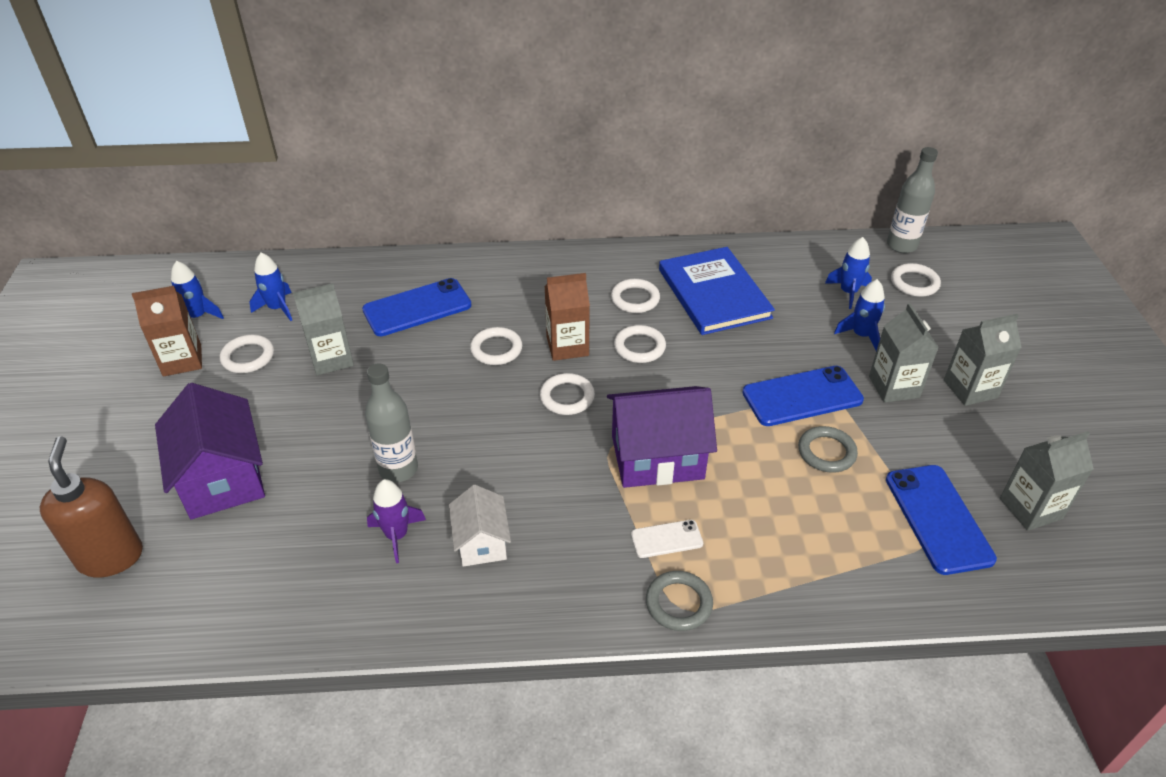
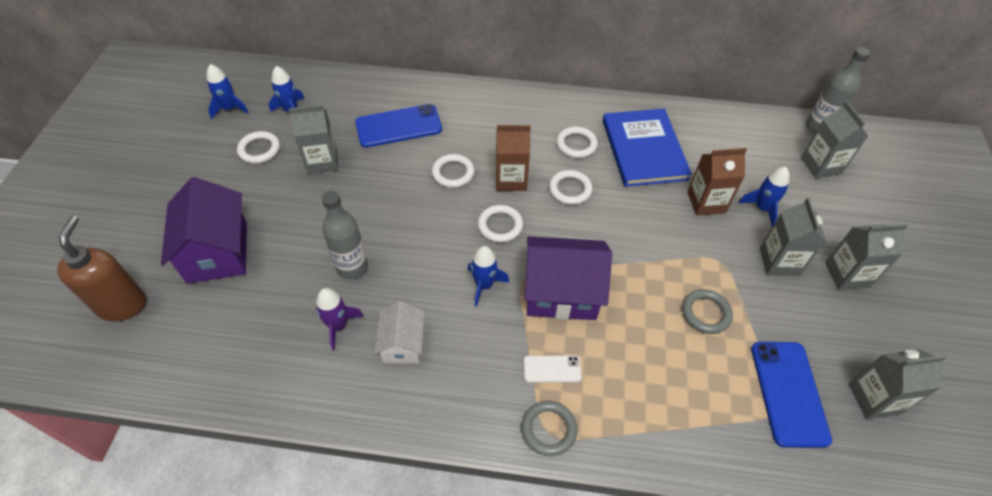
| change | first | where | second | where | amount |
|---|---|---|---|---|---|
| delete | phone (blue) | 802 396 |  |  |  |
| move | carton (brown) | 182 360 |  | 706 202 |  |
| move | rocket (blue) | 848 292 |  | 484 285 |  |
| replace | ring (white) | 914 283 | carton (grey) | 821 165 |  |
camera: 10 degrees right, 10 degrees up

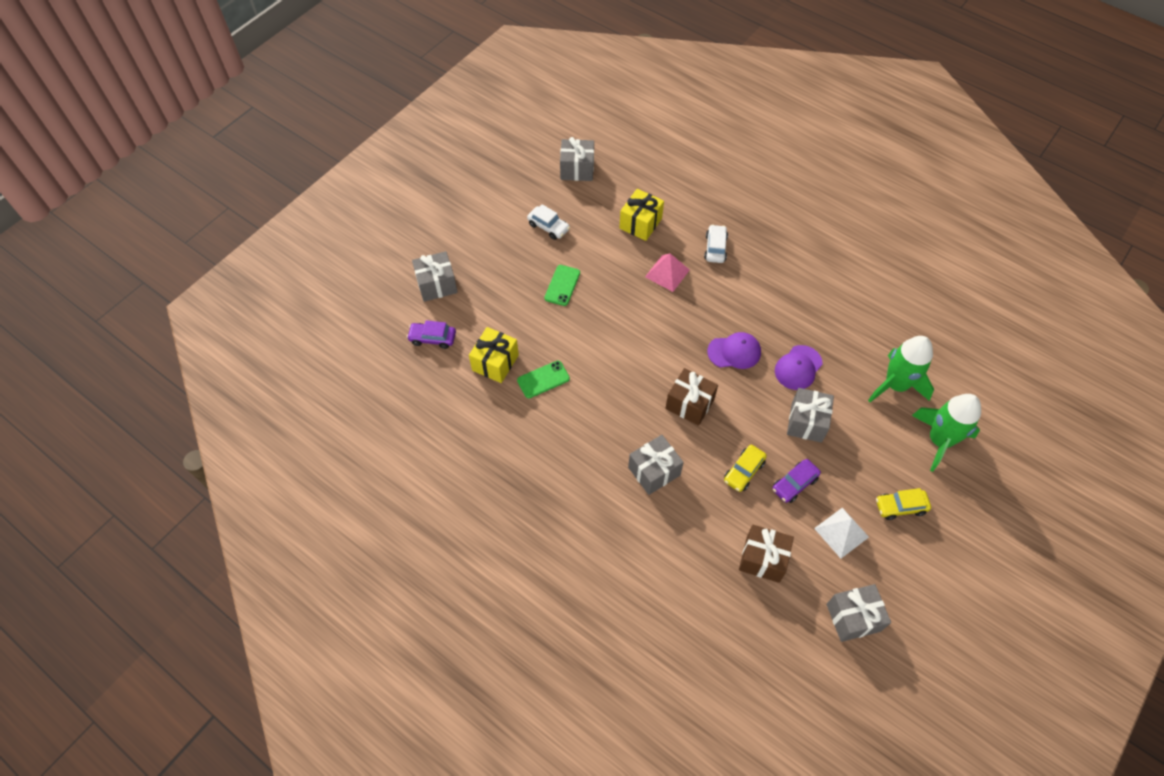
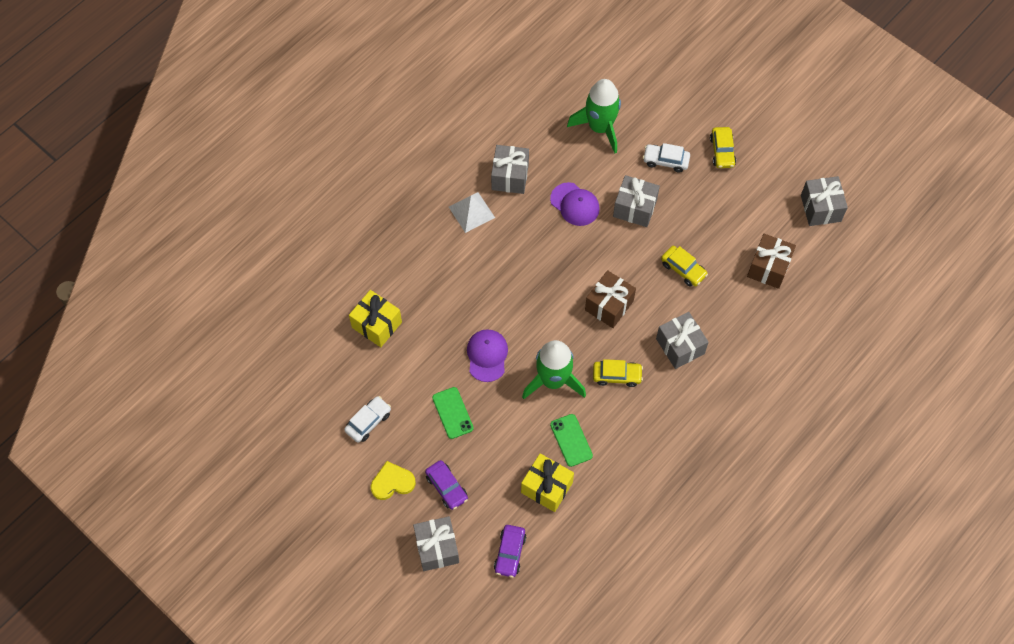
| change | first | where | second | where | amount |
|---|---|---|---|---|---|
| delete | pyramid (pink) | 667 273 |  |  |  |
| insert |  |  | heart (yellow) | 392 482 |  |
| insert |  |  | car (yellow) | 617 376 |  |
| move | gift (grey) | 577 169 |  | 510 176 |  |
| move | car (white) | 715 248 |  | 665 161 |  |
| move | cap (purple) | 734 352 |  | 487 356 |  |
| move | car (purple) | 794 484 |  | 446 487 |  |
| move | pyramid (white) | 841 532 |  | 471 212 |  |
| move | rocket (green) | 939 440 |  | 553 380 |  |
| rotate | phone (green) | 562 285 |  | 452 413 | 45 degrees clockwise |
camera: 85 degrees left, 5 degrees up

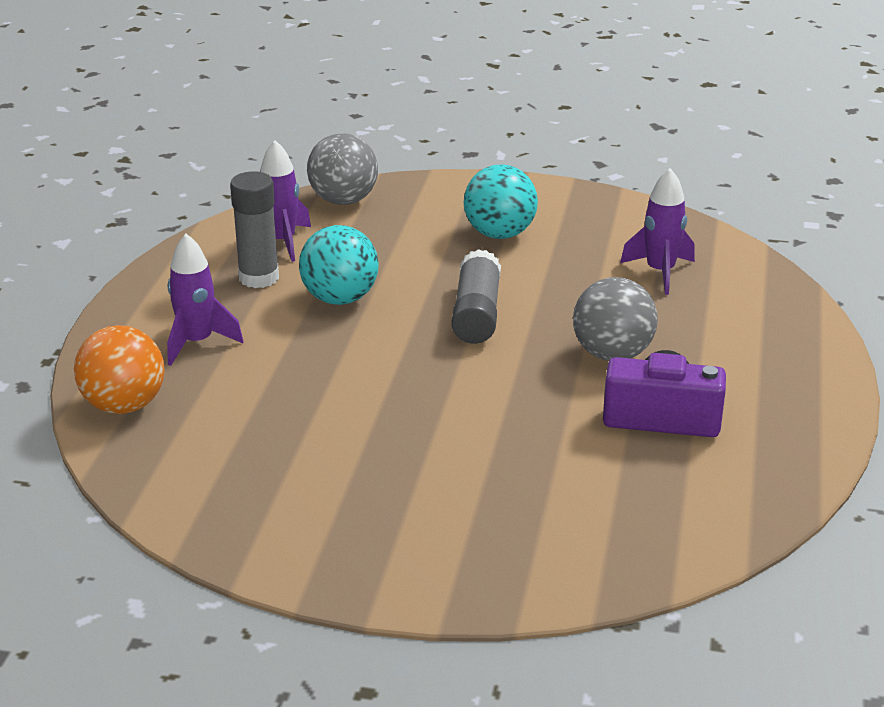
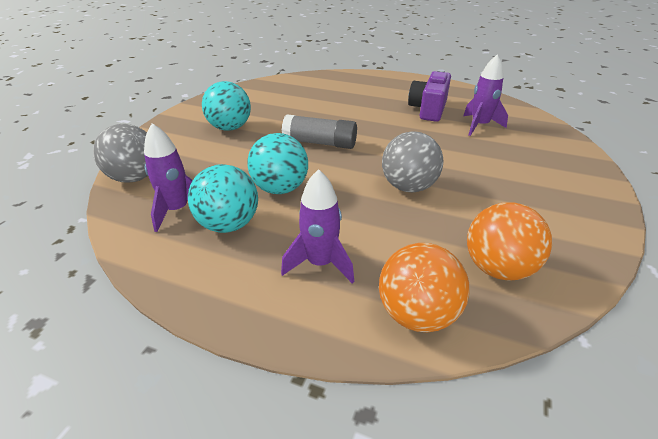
| change | first | where | second | where | amount |
|---|---|---|---|---|---|
| insert |  |  | ball (orange) | 498 268 |  |
| move | ball (grey) | 612 354 |  | 408 187 |  |
| move | rocket (purple) | 660 272 |  | 479 126 |  |
| replace | glue stick (grey) | 259 277 | ball (turquoise) | 228 225 |  |
camera: 80 degrees left, 5 degrees up

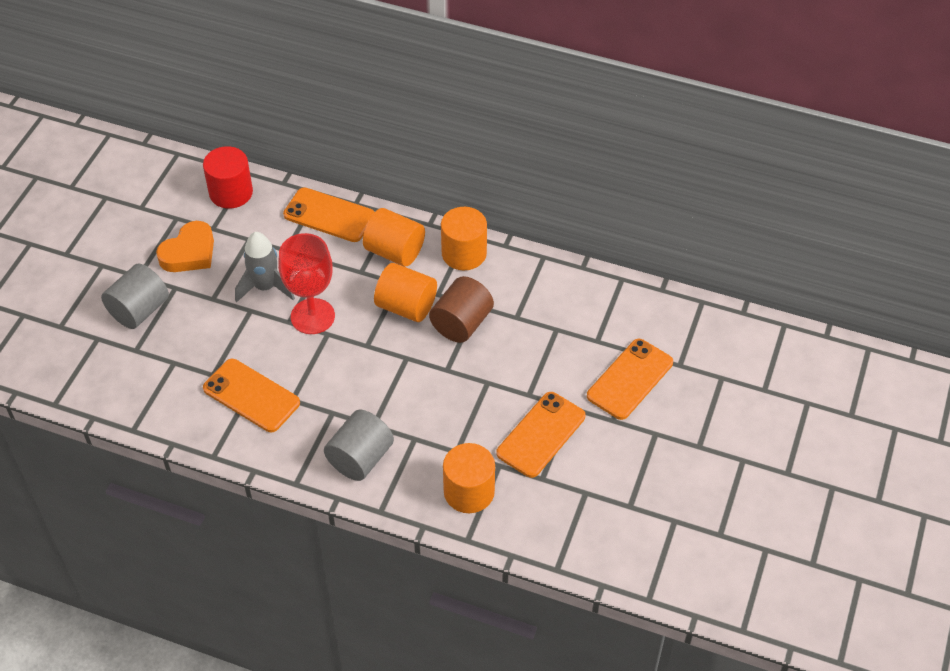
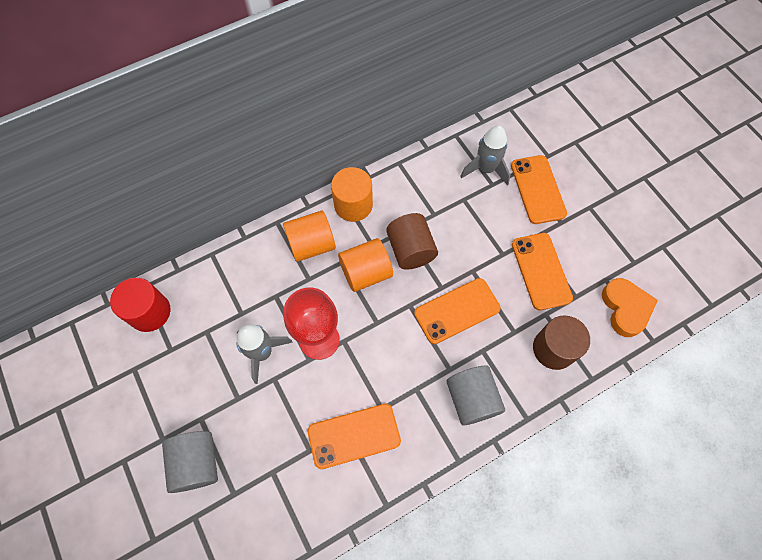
| change | first | where | second | where | amount |
|---|---|---|---|---|---|
| insert |  |  | rocket (grey) | 485 169 |  |
| move | heart (orange) | 189 252 |  | 625 308 |  |
| move | phone (orange) | 329 215 |  | 457 311 |  |
| recolor | cylinder (orange) | 469 492 | cylinder (brown) | 553 349 |  |
camera: 50 degrees left, 15 degrees up

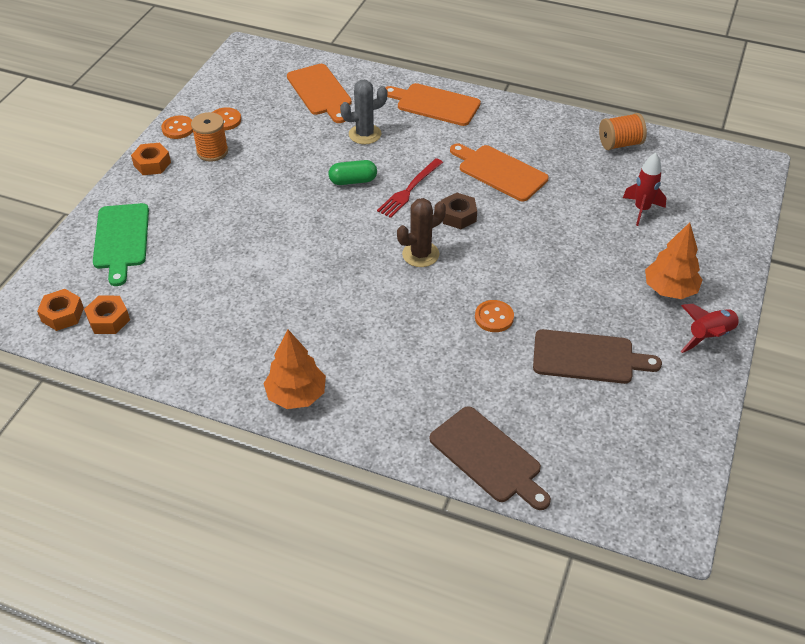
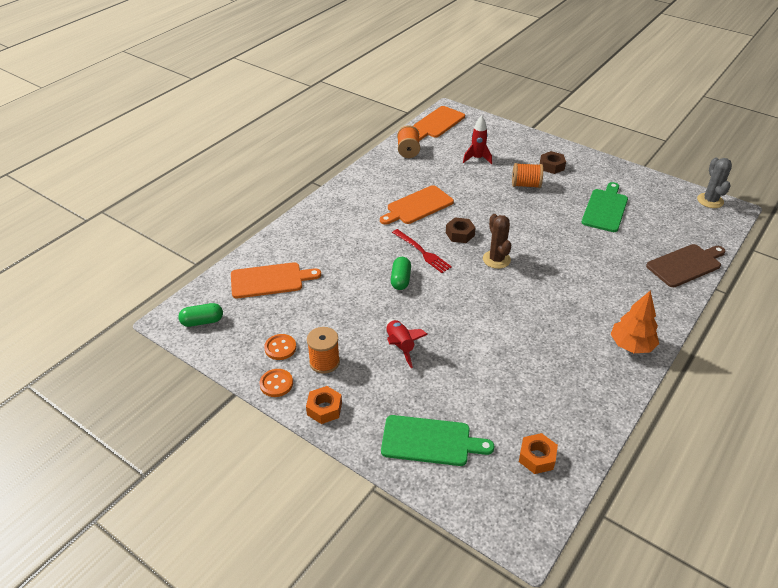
| change | first | where | second | where | amount |
|---|---|---|---|---|---|
| delete | nut (orange) | 62 314 |  |  |  |
| delete | button (orange) | 494 317 |  |  |  |
| insert |  |  | capsule (green) | 202 321 |  |
| insert |  |  | spool (orange) | 525 185 |  |
| move | cactus (grey) | 365 134 |  | 710 201 |  |
| move | cutting board (orange) | 435 104 |  | 437 123 |  |
| move | rocket (red) | 709 336 |  | 400 346 |  |
| replace | tree (orange) | 669 289 | nut (brown) | 551 166 |  |
| recolor | cutting board (brown) | 588 357 | cutting board (green) | 605 209 |  |
camera: 75 degrees left, 5 degrees down

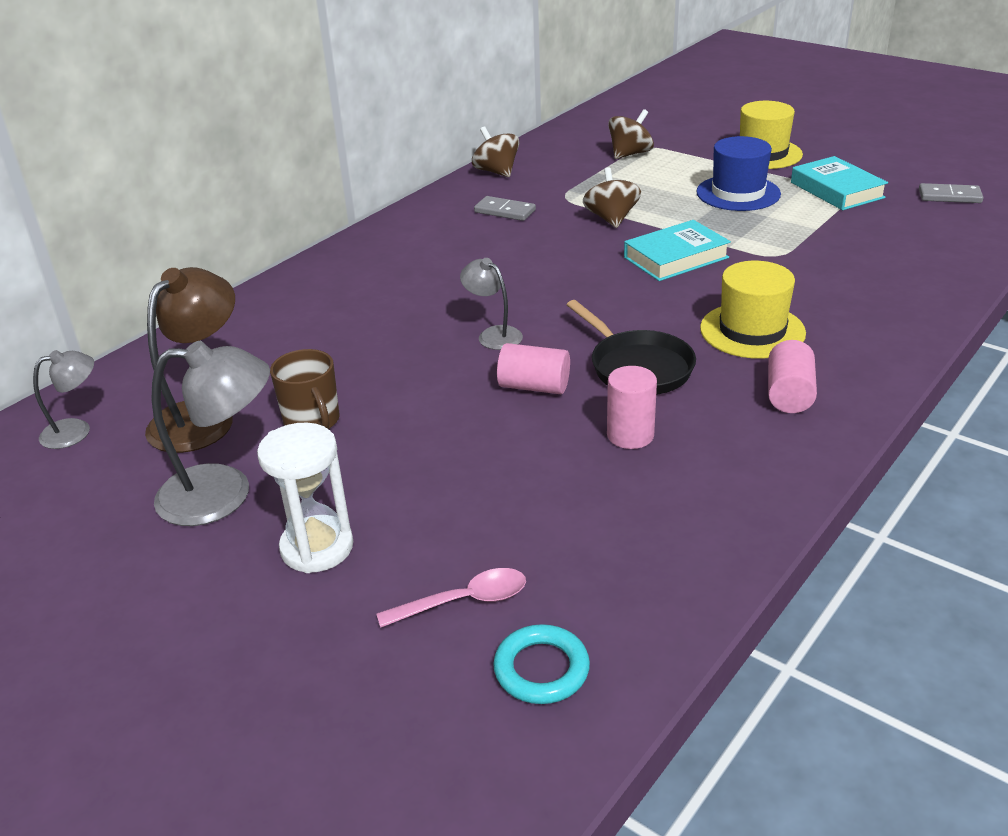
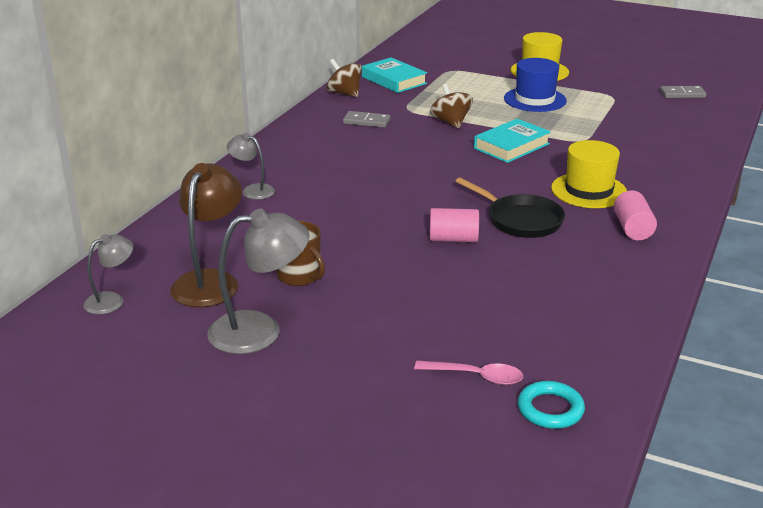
| change | first | where | second | where | amount |
|---|---|---|---|---|---|
| delete | hourglass (white) | 317 547 |  |  |  |
| delete | cylinder (pink) | 630 435 |  |  |  |
| delete | spinning top (brown) | 630 154 |  |  |  |
| move | lamp (grey) | 493 335 |  | 252 190 |  |
| move | book (turquoise) | 836 190 |  | 394 80 |  |
| rotate | spoon (pink) | 464 601 |  | 476 376 | 45 degrees clockwise |
camera: 15 degrees left, 5 degrees down

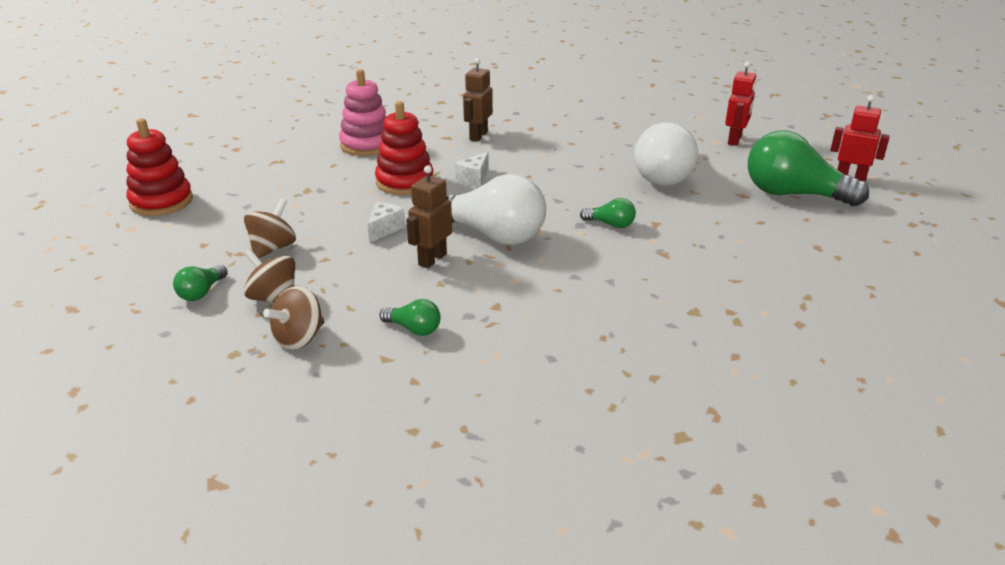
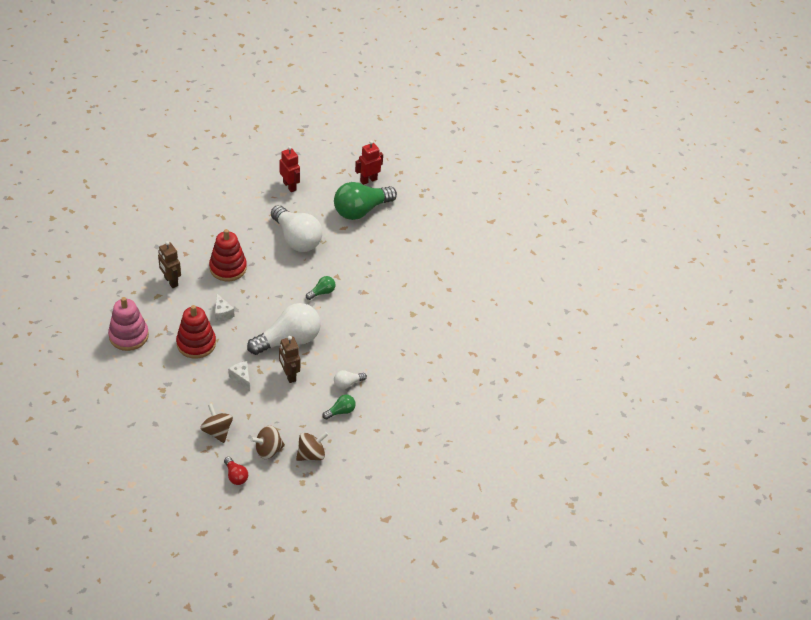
| change | first | where | second | where | amount |
|---|---|---|---|---|---|
| insert |  |  | light bulb (white) | 347 383 |  |
| move | stacking toy (red) | 161 201 |  | 228 268 |  |
| recolor | light bulb (green) | 201 292 | light bulb (red) | 236 476 |  |
| rotate | spinning top (brown) | 299 338 |  | 311 454 | 105 degrees counterclockwise |
camera: 60 degrees left, 15 degrees up

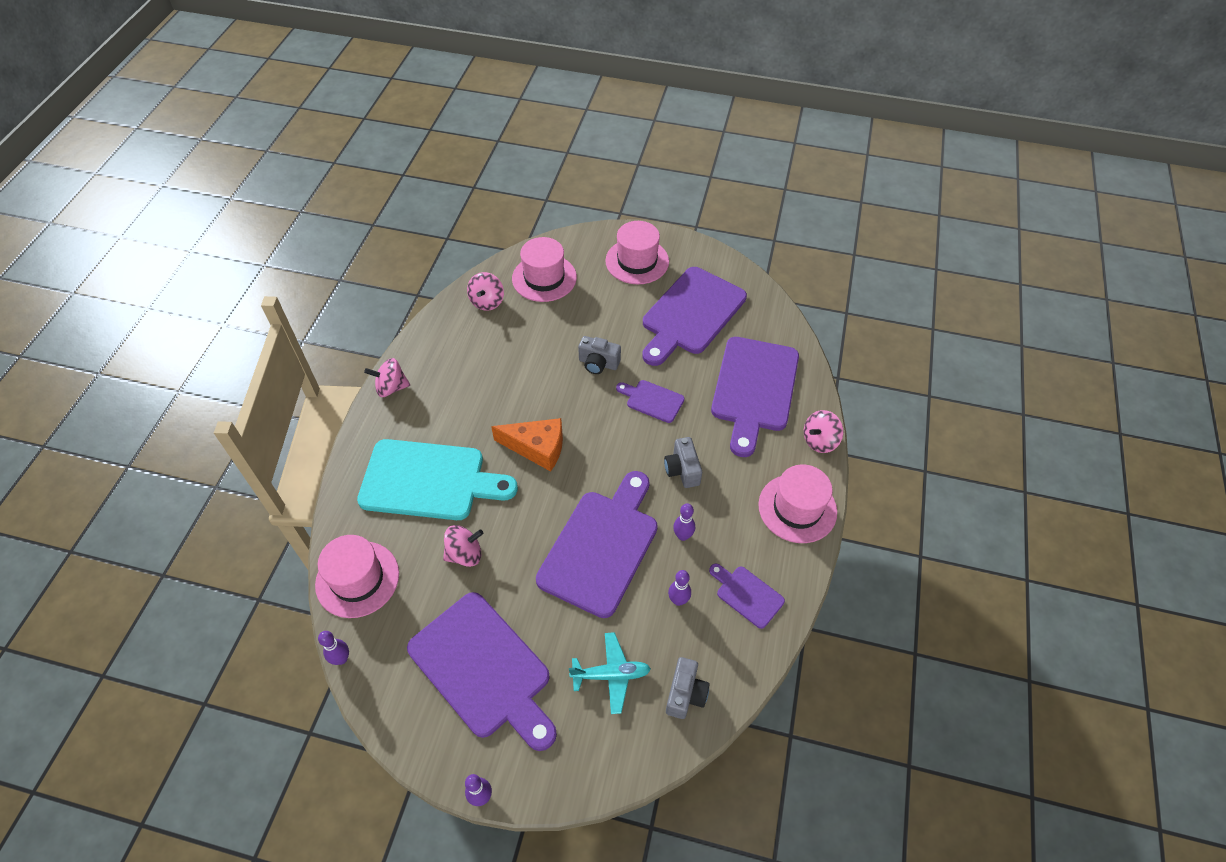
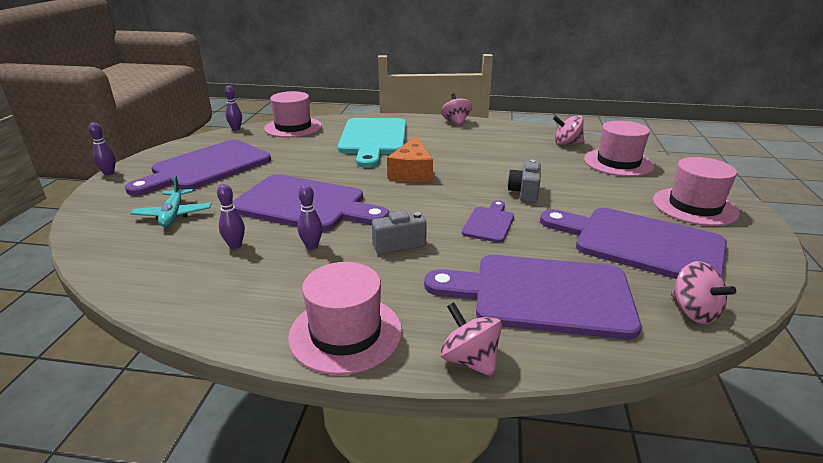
| change | first | where | second | where | amount |
|---|---|---|---|---|---|
| delete | camera (grey) | 685 694 |  |  |  |
| delete | cutting board (purple) | 747 595 |  |  |  |
| move | spinning top (pink) | 465 554 |  | 693 311 |  |
camera: 85 degrees right, 25 degrees down

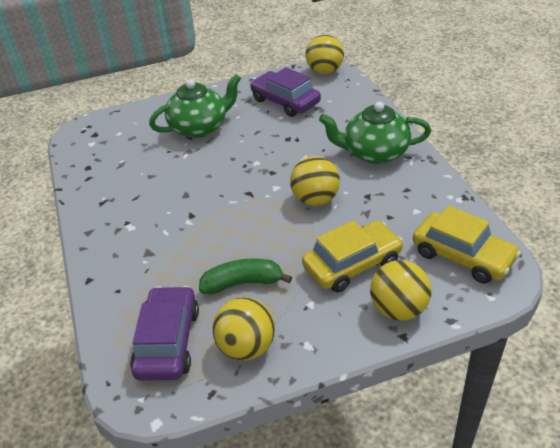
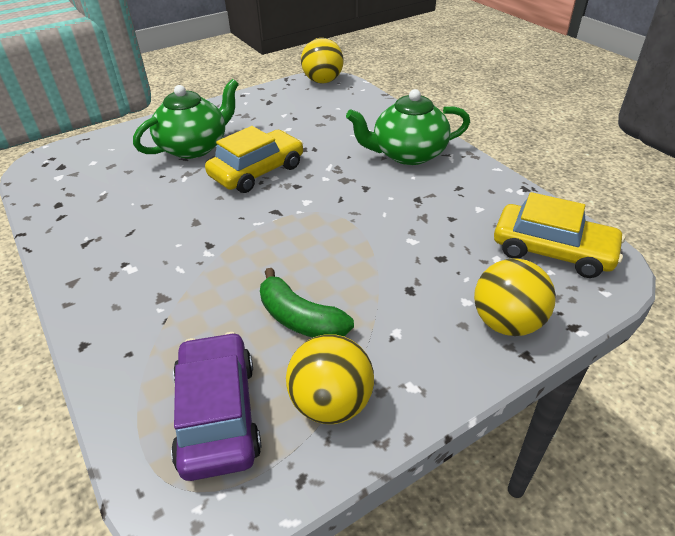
| change | first | where | second | where | amount |
|---|---|---|---|---|---|
| delete | car (purple) | 285 101 |  |  |  |
| delete | ball (yellow) | 315 200 |  |  |  |
| move | car (yellow) | 352 264 |  | 257 171 |  |
| rotate | banana (green) | 243 283 |  | 300 319 | 120 degrees counterclockwise |
camera: 15 degrees left, 0 degrees up

